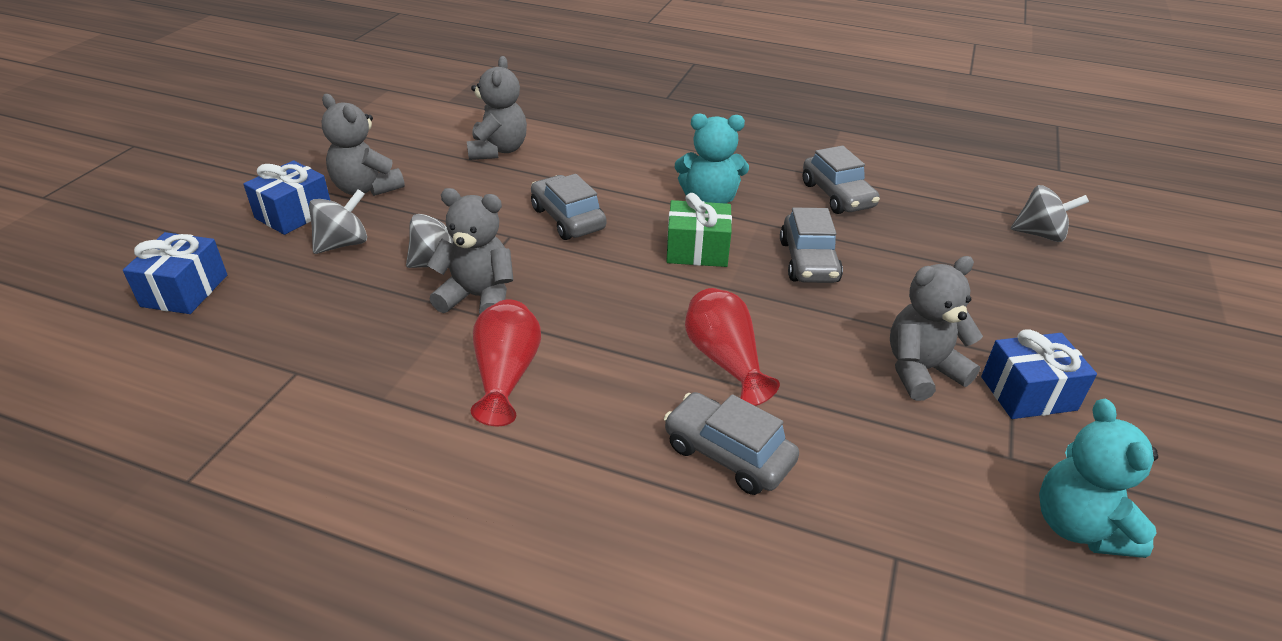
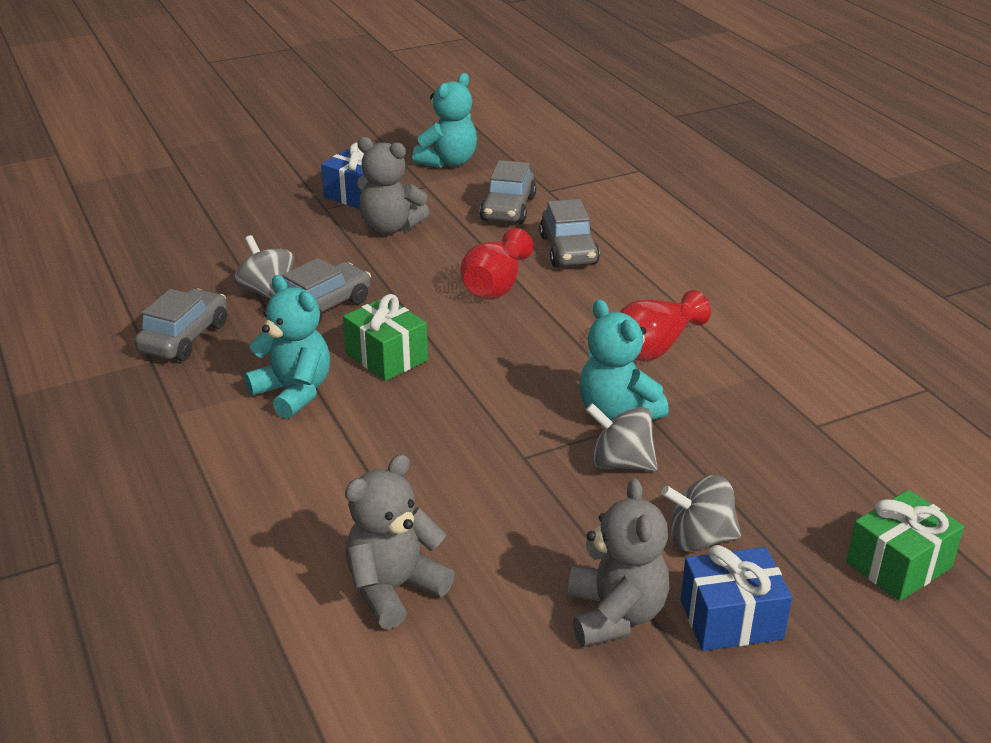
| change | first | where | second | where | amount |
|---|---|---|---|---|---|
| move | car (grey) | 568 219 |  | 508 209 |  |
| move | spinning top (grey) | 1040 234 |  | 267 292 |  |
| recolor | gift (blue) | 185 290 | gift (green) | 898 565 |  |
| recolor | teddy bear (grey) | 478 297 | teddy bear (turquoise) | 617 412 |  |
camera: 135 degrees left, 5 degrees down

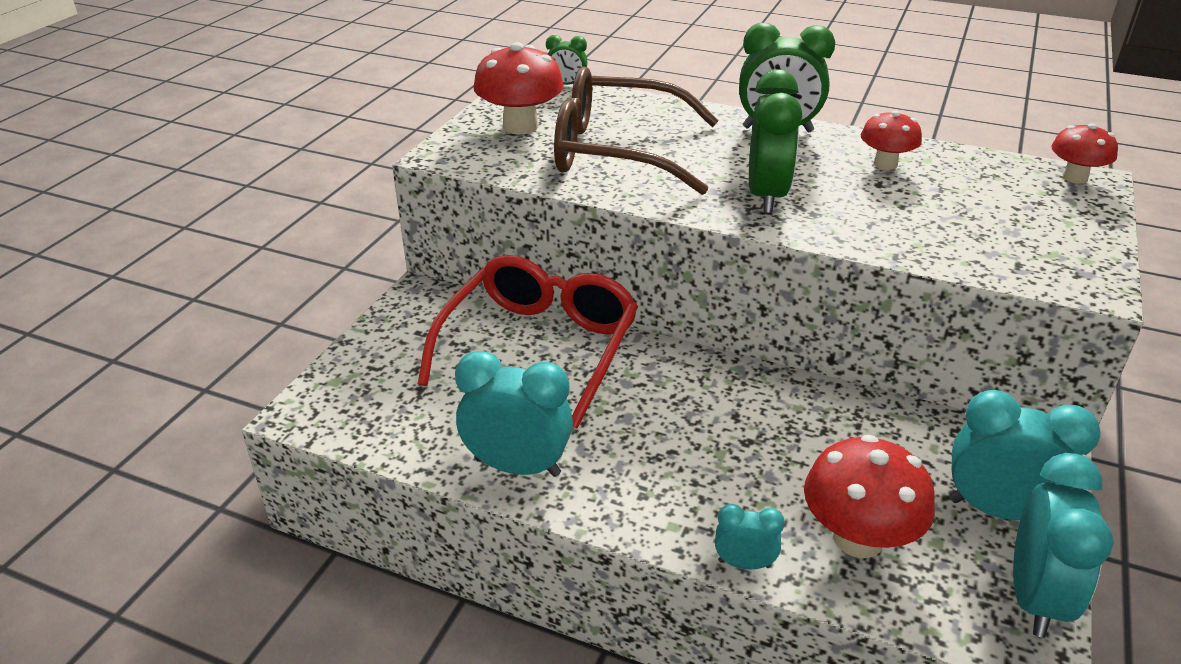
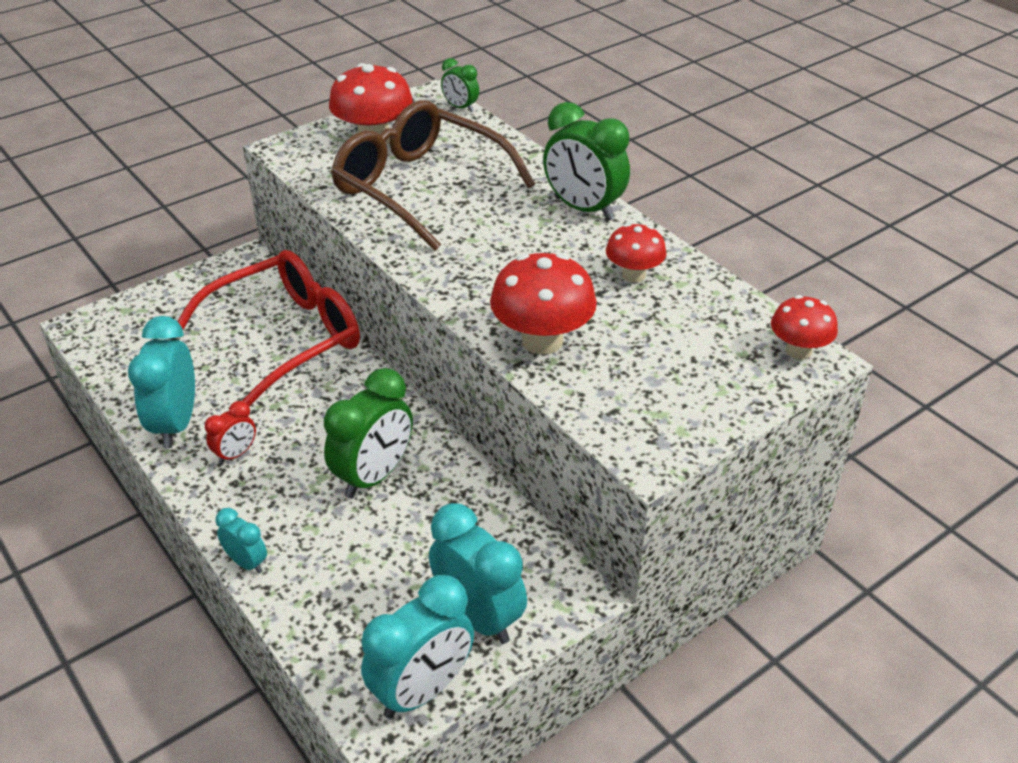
| change | first | where | second | where | amount |
|---|---|---|---|---|---|
| insert |  |  | clock (red) | 236 454 |  |
| move | clock (green) | 766 196 |  | 374 476 |  |
| move | mushroom (red) | 858 538 |  | 542 341 |  |
| rotate | clock (turquoise) | 517 467 |  | 175 424 | 135 degrees counterclockwise |
camera: 30 degrees right, 5 degrees up

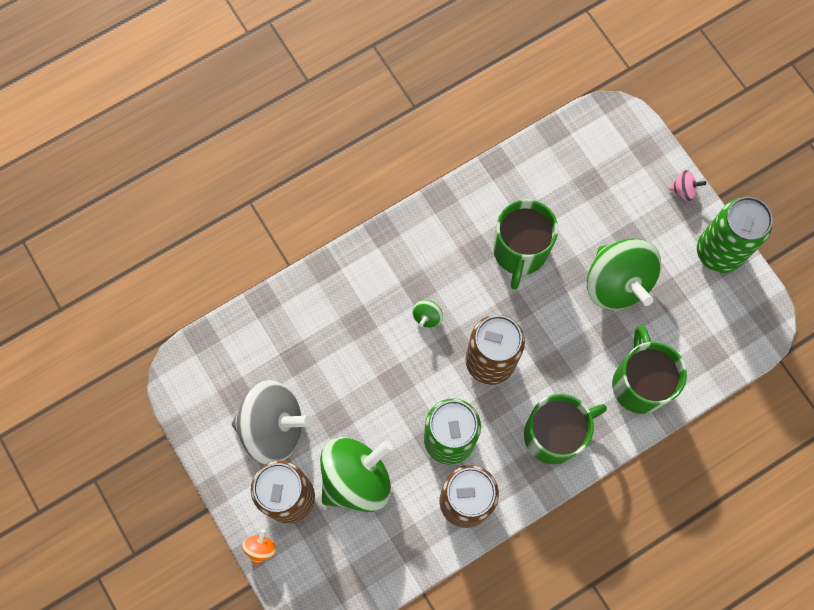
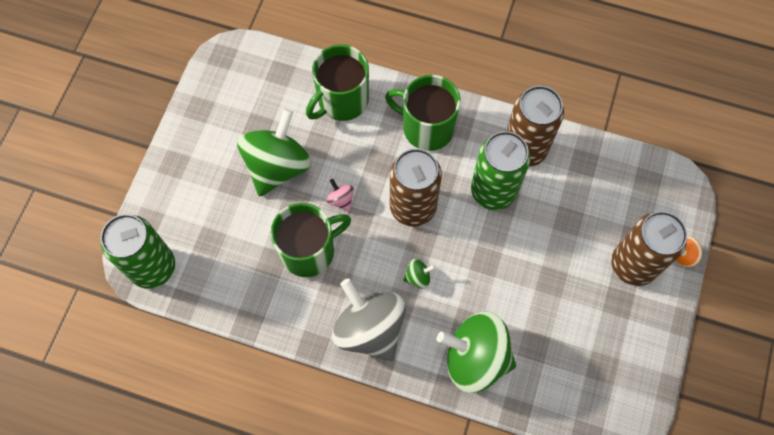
| change | first | where | second | where | amount |
|---|---|---|---|---|---|
| move | spinning top (grey) | 273 427 |  | 370 329 |  |
| move | spinning top (green) | 356 478 |  | 475 358 |  |
| move | spinning top (pink) | 683 190 |  | 341 199 |  |
| move | can (green) | 718 252 |  | 153 267 |  |
camera: 130 degrees left, 5 degrees down

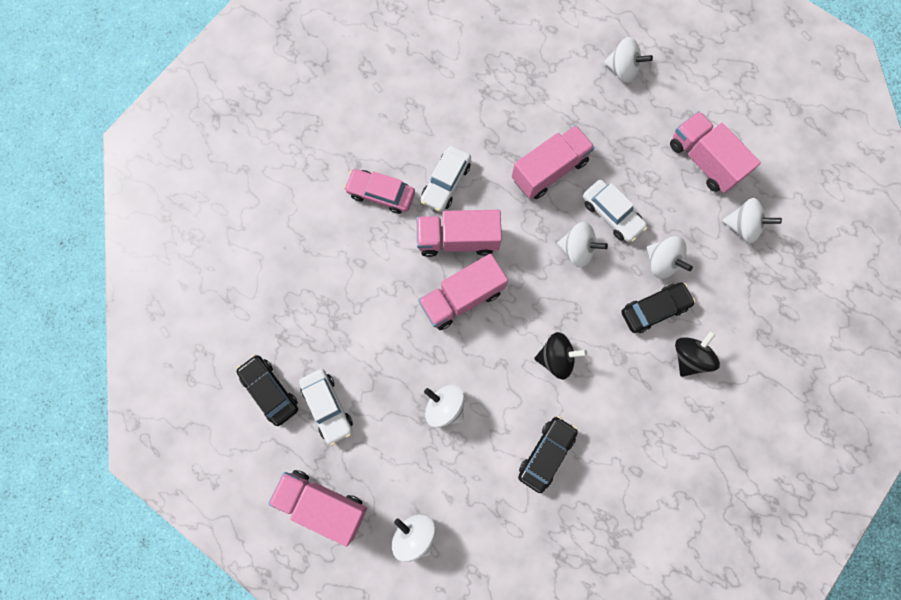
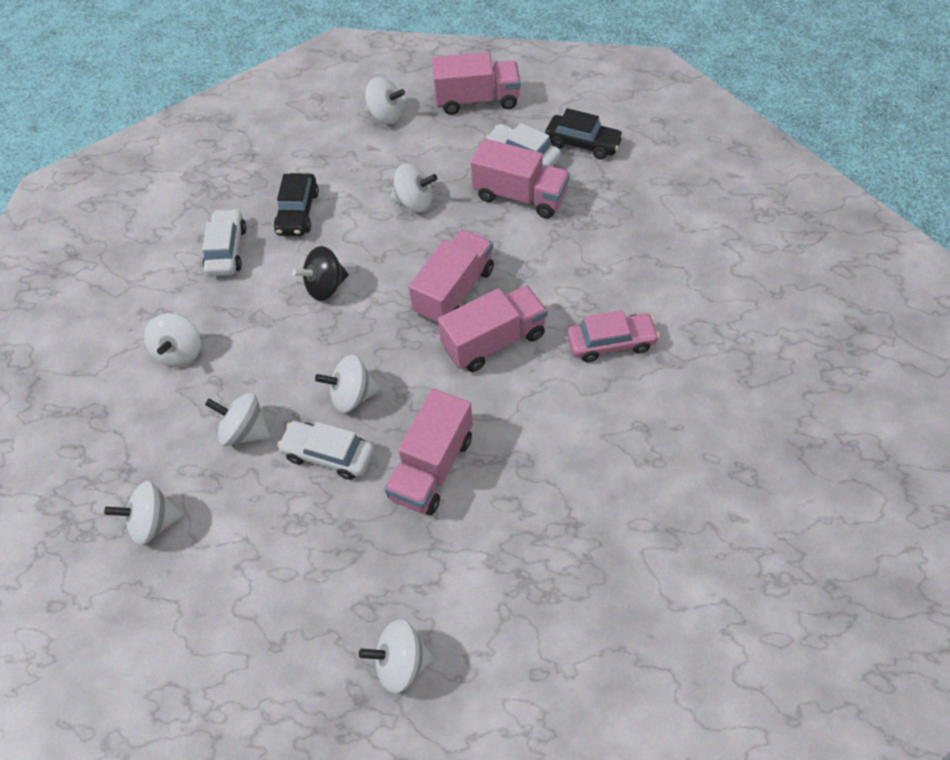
| change | first | where | second | where | amount |
|---|---|---|---|---|---|
| delete | car (black) | 654 309 |  |  |  |
| move | car (white) | 446 183 |  | 227 250 |  |
| move | truck (pink) | 703 160 |  | 520 196 |  |
| recolor | spinning top (black) | 689 357 | spinning top (white) | 180 353 |  |
camera: 155 degrees right, 20 degrees down

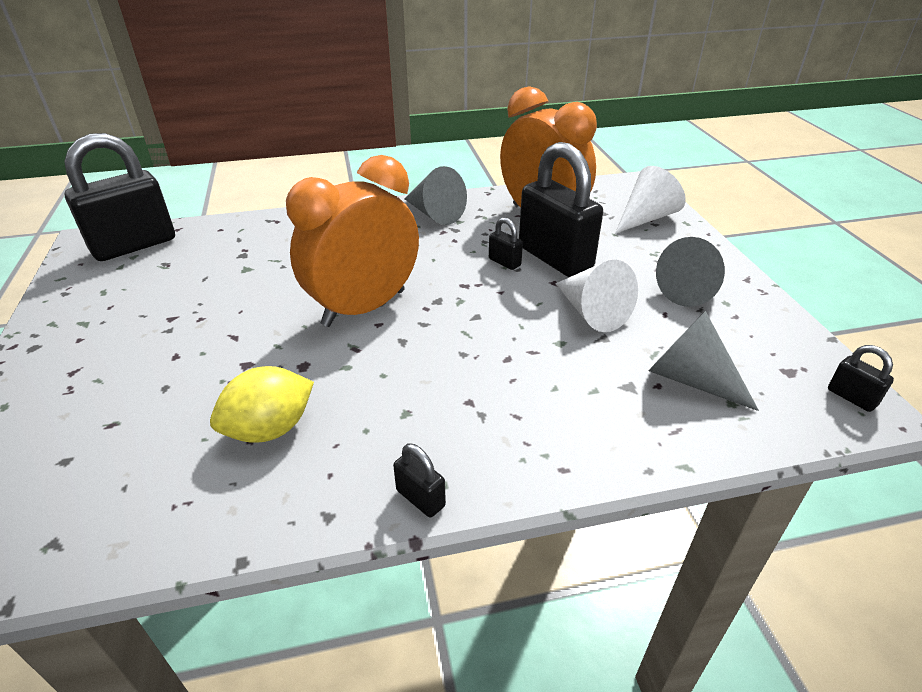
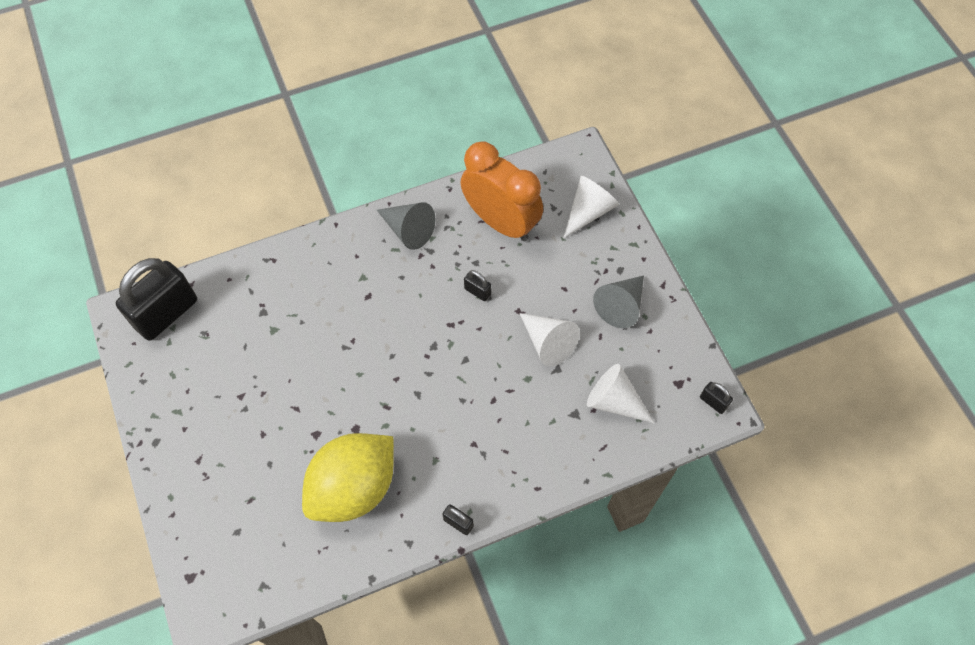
| change | first | where | second | where | amount |
|---|---|---|---|---|---|
| delete | clock (orange) | 364 308 |  |  |  |
| delete | padlock (black) | 555 258 |  |  |  |
| recolor | cone (grey) | 690 379 | cone (white) | 614 401 |  |
| resize | lemon (yellow) | 270 429 |  | 354 487 | x1.72 |
camera: 10 degrees left, 25 degrees up

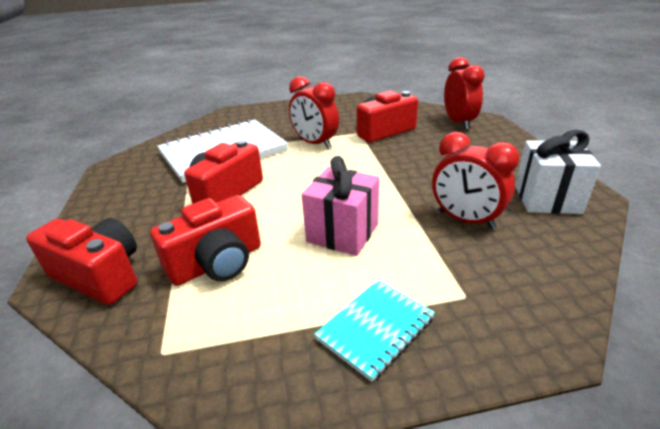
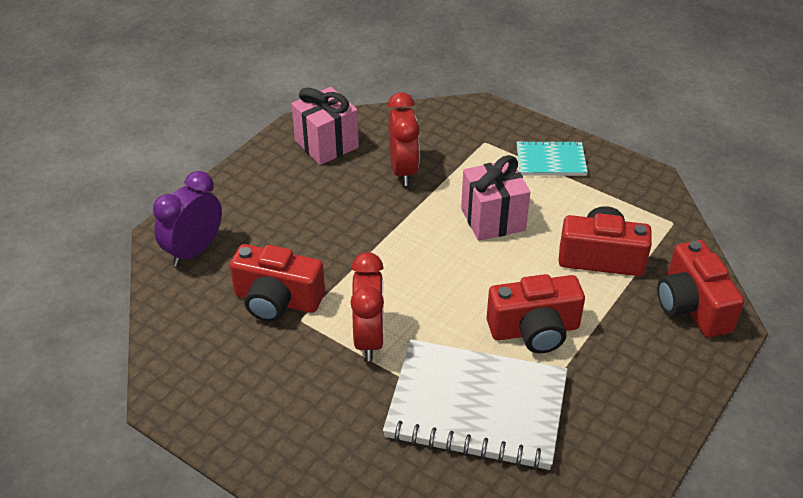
| change | first | where | second | where | amount |
|---|---|---|---|---|---|
| recolor | clock (red) | 458 123 | clock (purple) | 194 251 |  |
| recolor | gift (white) | 547 199 | gift (pink) | 326 144 |  |
camera: 135 degrees left, 10 degrees up

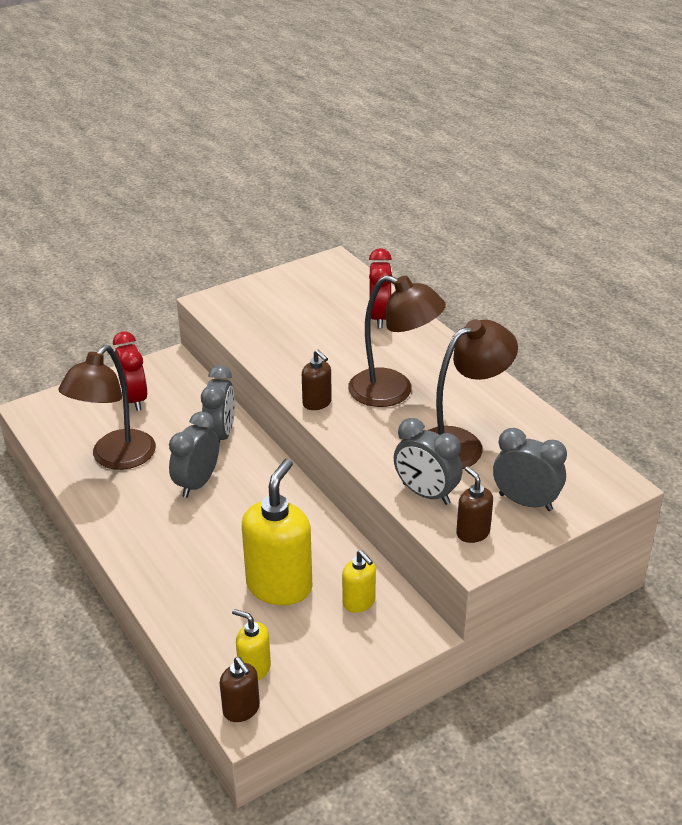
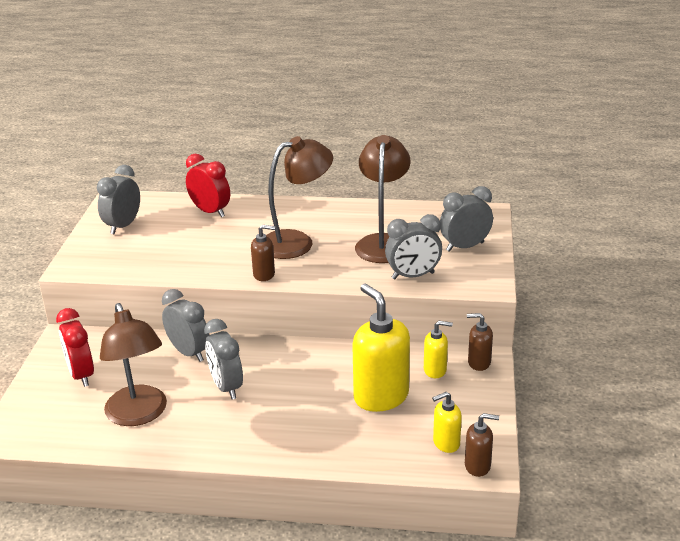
| change | first | where | second | where | amount |
|---|---|---|---|---|---|
| insert |  |  | clock (grey) | 123 226 |  |
| move | soap dispenser (brown) | 472 533 |  | 478 363 |  |
| rotate | clock (red) | 134 399 |  | 81 375 | 135 degrees counterclockwise |
camera: 50 degrees left, 5 degrees down

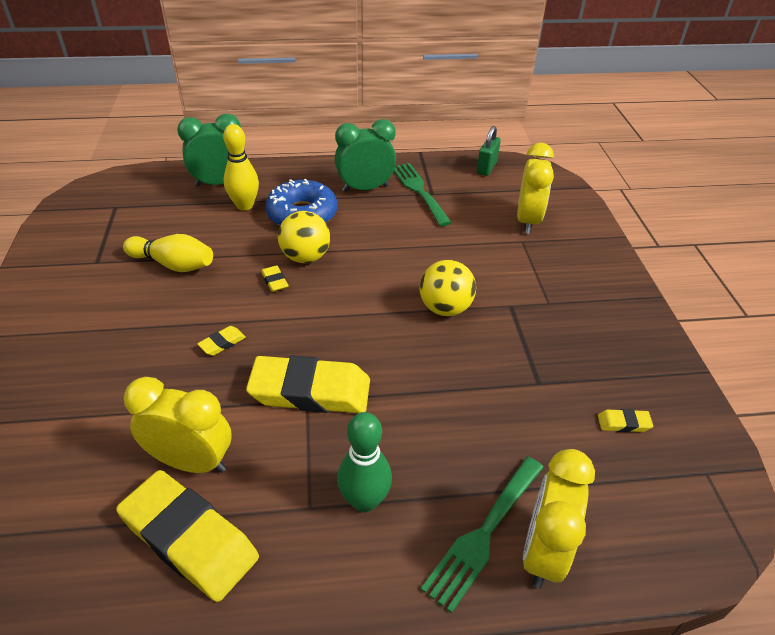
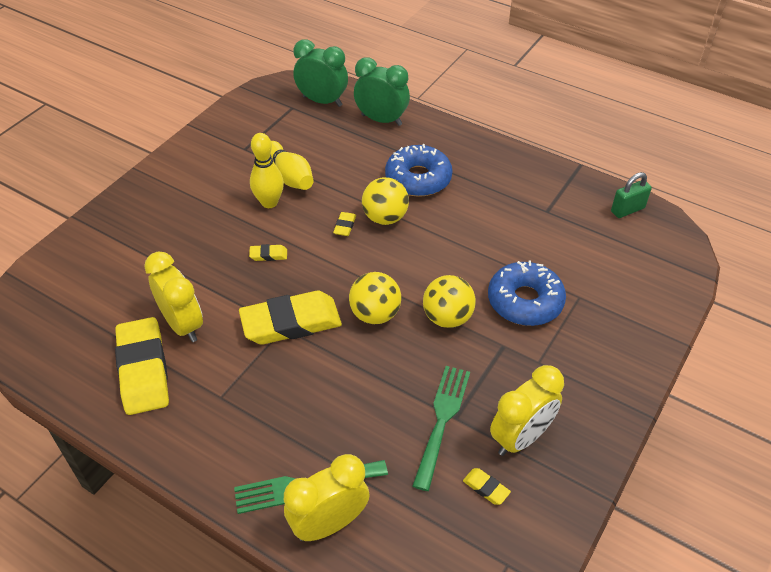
| change | first | where | second | where | amount |
|---|---|---|---|---|---|
| delete | bowling pin (green) | 364 501 |  |  |  |
| insert |  |  | ball (yellow) | 375 314 |  |
| insert |  |  | donut (blue) | 525 301 |  |
| move | bowling pin (yellow) | 244 205 |  | 269 202 |  |
| move | clock (green) | 365 188 |  | 322 101 |  |
| move | fork (green) | 419 191 |  | 442 420 |  |
| move | clock (yellow) | 527 221 |  | 520 437 |  |
| rotate | eraser (yellow) | 310 391 |  | 291 323 | 60 degrees counterclockwise |
camera: 40 degrees right, 5 degrees up

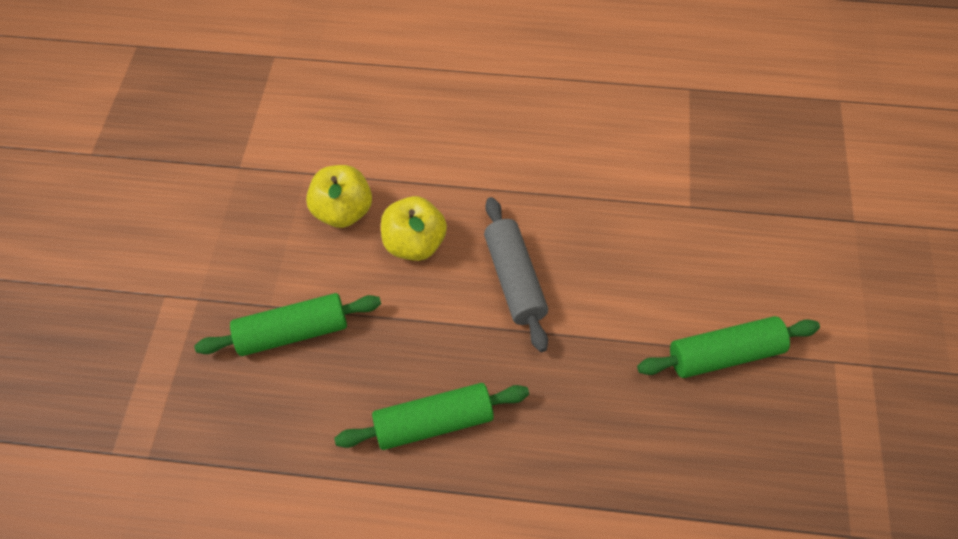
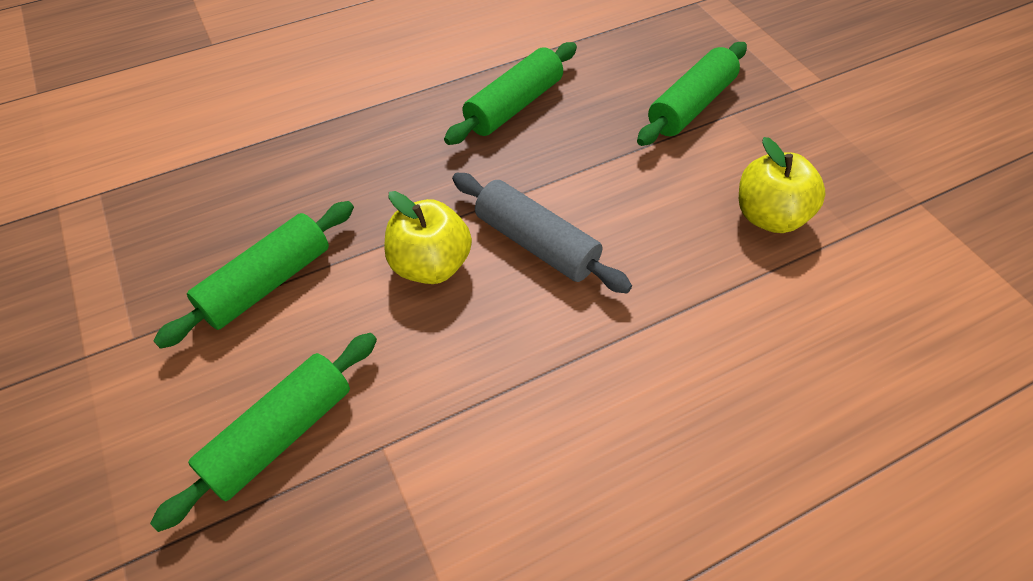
| change | first | where | second | where | amount |
|---|---|---|---|---|---|
| insert |  |  | rolling pin (green) | 280 435 |  |
| move | apple (yellow) | 415 244 |  | 430 265 |  |
camera: 145 degrees right, 5 degrees down

